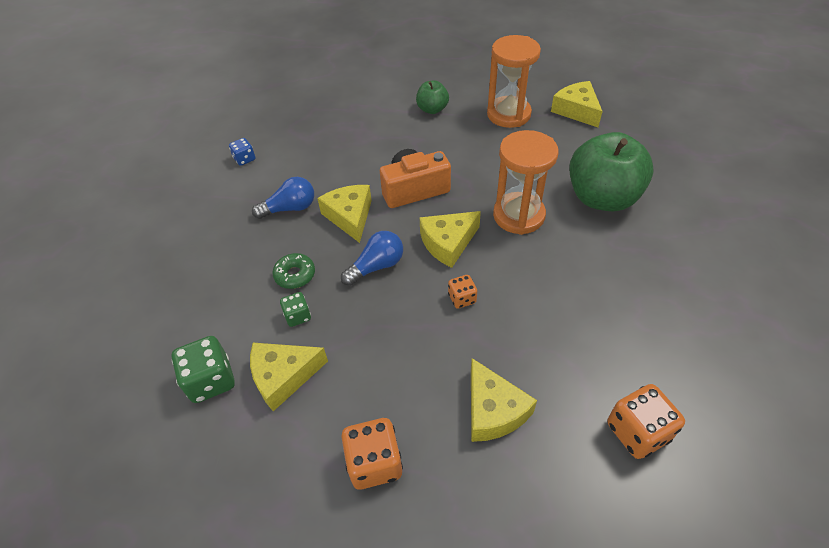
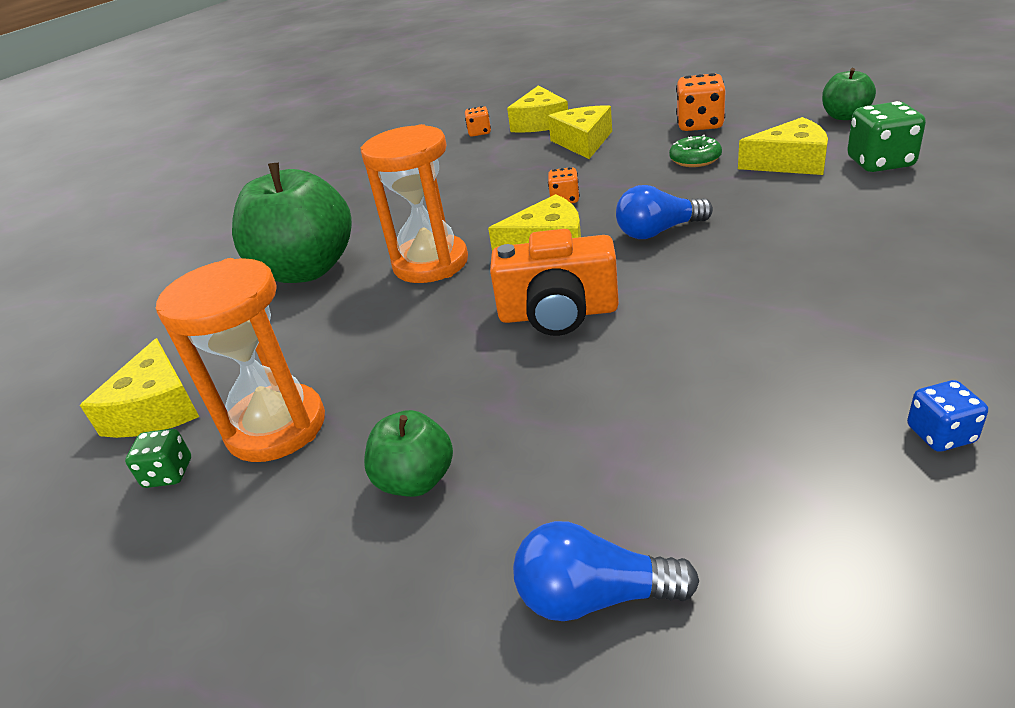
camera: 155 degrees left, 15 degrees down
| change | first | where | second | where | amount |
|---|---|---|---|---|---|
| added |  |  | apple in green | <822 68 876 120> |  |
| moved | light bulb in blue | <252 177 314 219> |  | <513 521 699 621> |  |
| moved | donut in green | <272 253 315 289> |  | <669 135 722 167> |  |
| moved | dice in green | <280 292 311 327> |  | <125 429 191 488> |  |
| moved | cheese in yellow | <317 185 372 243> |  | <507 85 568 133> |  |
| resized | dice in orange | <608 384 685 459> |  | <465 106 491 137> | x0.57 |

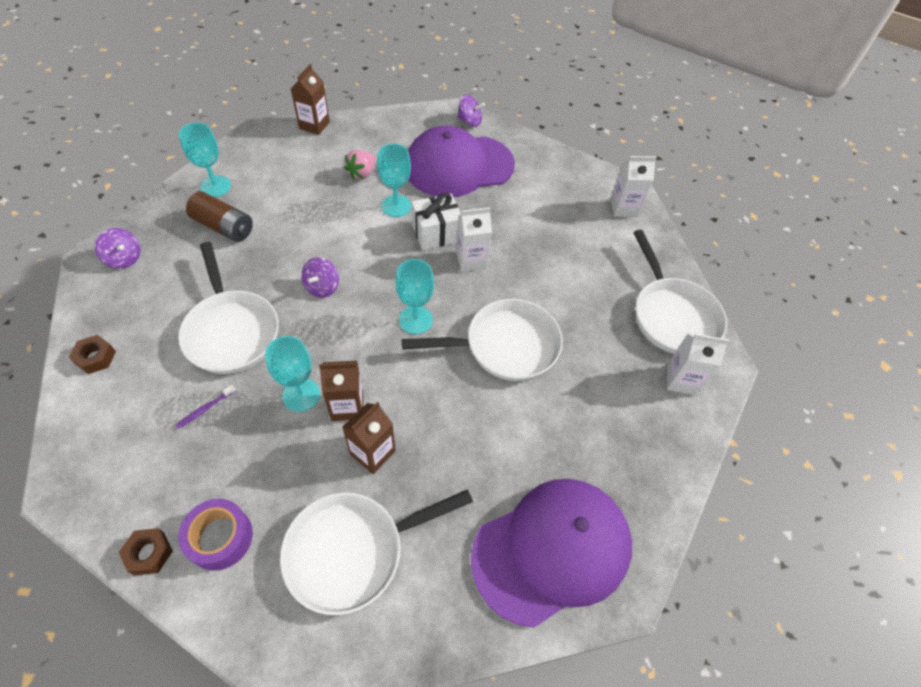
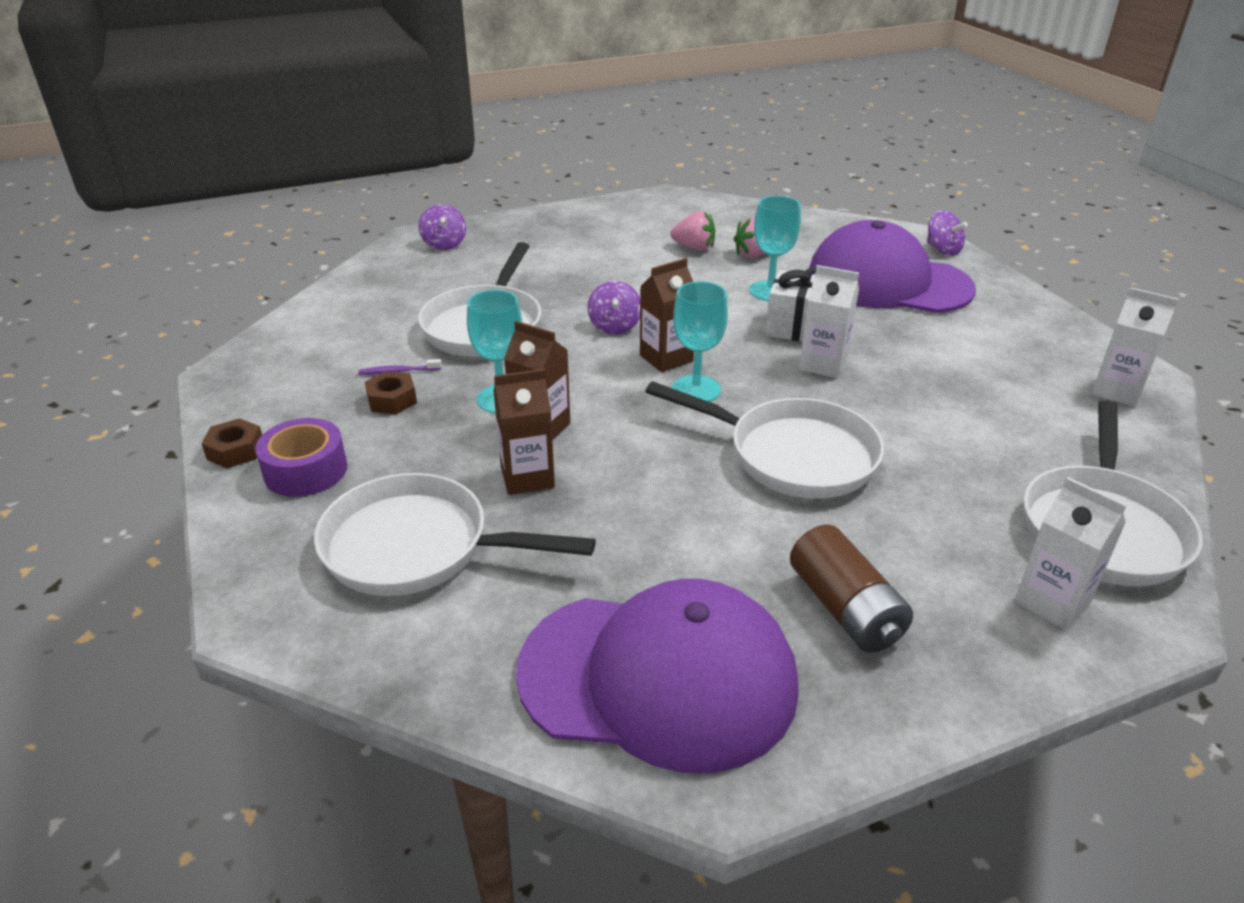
camera: 40 degrees right, 20 degrees down
| change | first | where | second | where | amount |
|---|---|---|---|---|---|
| removed | goblet in turquoise | <179 123 231 197> |  |  |  |
| added |  |  | strawberry in pink | <670 211 716 251> |  |
| moved | nut in brown | <69 335 116 374> |  | <365 371 417 414> |  |
| moved | battery in brown | <186 191 253 242> |  | <790 525 913 653> |  |
| moved | carton in brown | <291 64 330 135> |  | <640 258 694 372> |  |
| turned | spinning top in purple | <302 257 339 298> |  | <587 281 640 335> | 60 degrees counterclockwise |

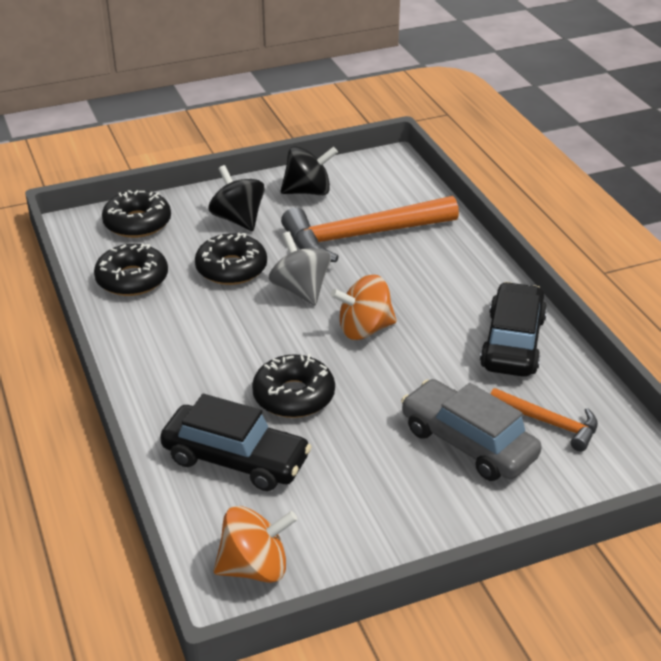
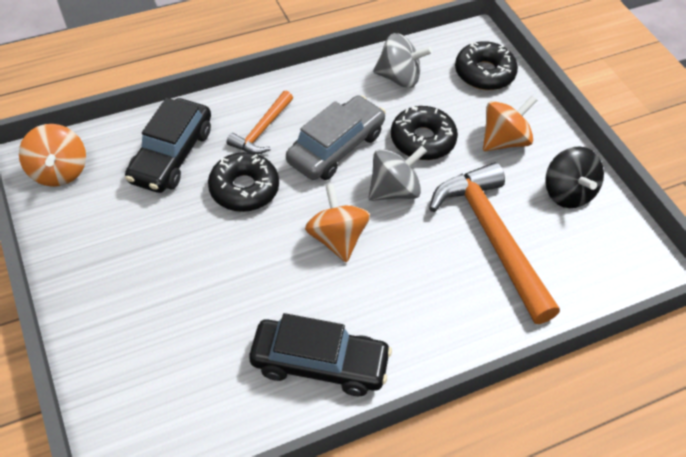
camera: 85 degrees right, 15 degrees up
| change | first | where | second | where | amount |
|---|---|---|---|---|---|
| moved | car in grey | <401 379 542 481> |  | <286 95 386 180> |  |
| moved | hammer in orange | <490 388 598 452> |  | <227 91 293 154> |  |
| replaced | donut in black | <94 244 168 296> | spinning top in grey | <373 33 433 88> |  |
| recoloured | spinning top in black | <209 165 265 231> | spinning top in orange | <483 96 538 151> |  |

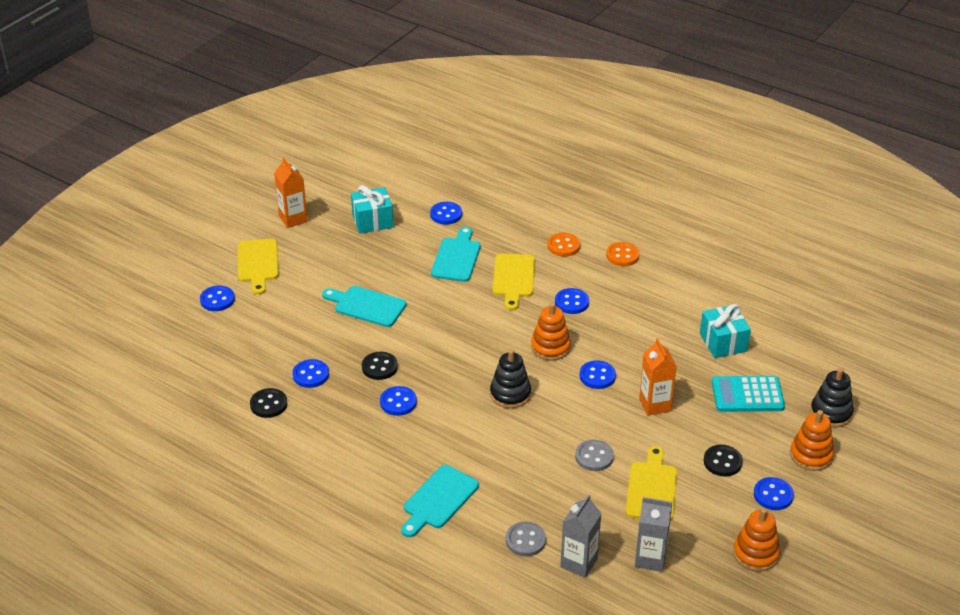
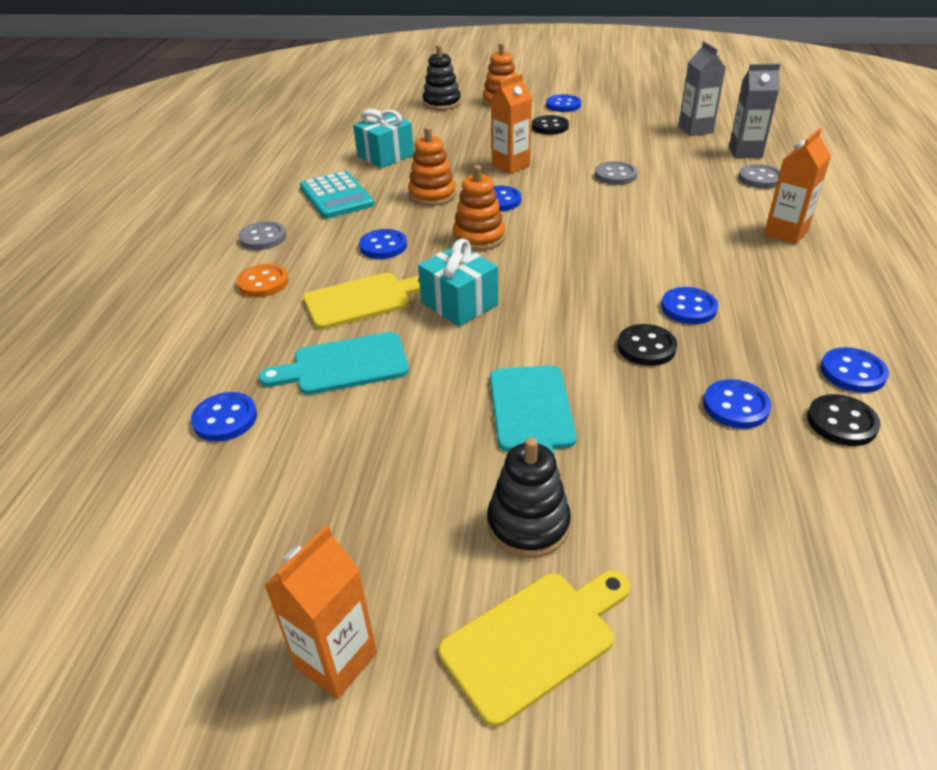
camera: 115 degrees left, 0 degrees up
| change | first | where | second | where | amount |
|---|---|---|---|---|---|
| removed | cutting board in yellow | <626 446 677 521> |  |  |  |
| moved | button in blue | <200 286 235 311> |  | <820 347 889 393> |  |
| moved | gift in turquoise | <351 185 393 233> |  | <418 239 498 327> |  |
| moved | stacking toy in black | <490 349 531 408> |  | <487 437 571 558> |  |
| moved | calculator in turquoise | <712 376 785 412> |  | <300 171 374 219> |  |
| moved | stacking toy in orange | <733 508 780 572> |  | <408 127 456 206> |  |
| replaced | cutting board in turquoise | <401 465 479 537> | carton in orange | <764 128 831 244> |  |
| recoloured | button in orange | <606 242 640 266> | button in grey | <238 221 286 250> |  |

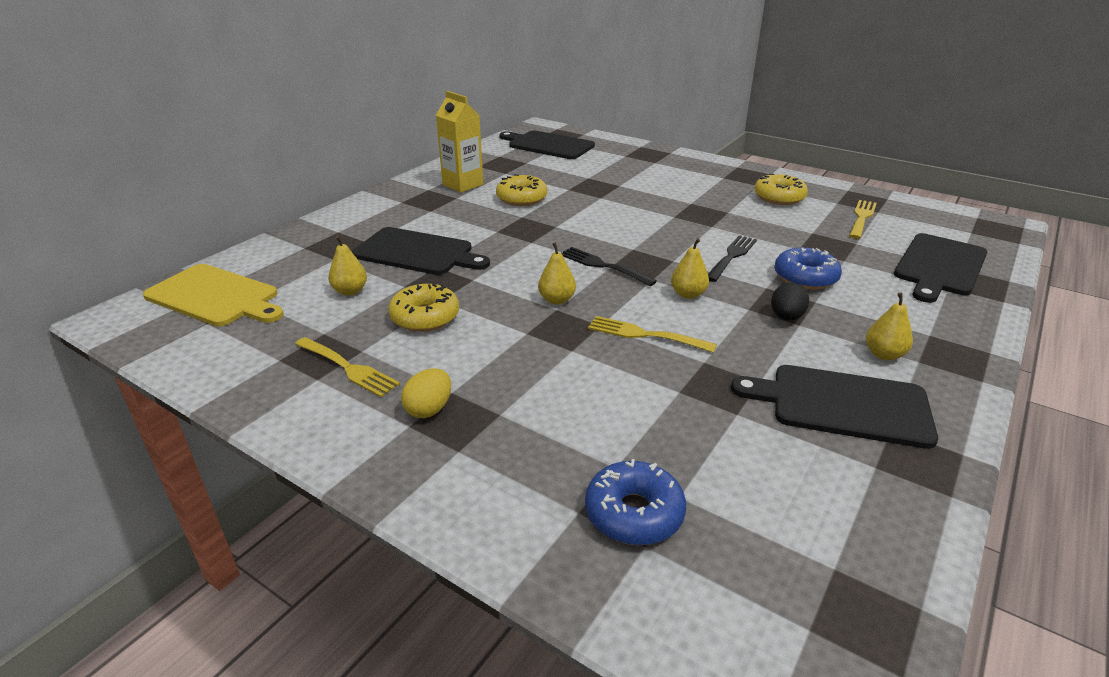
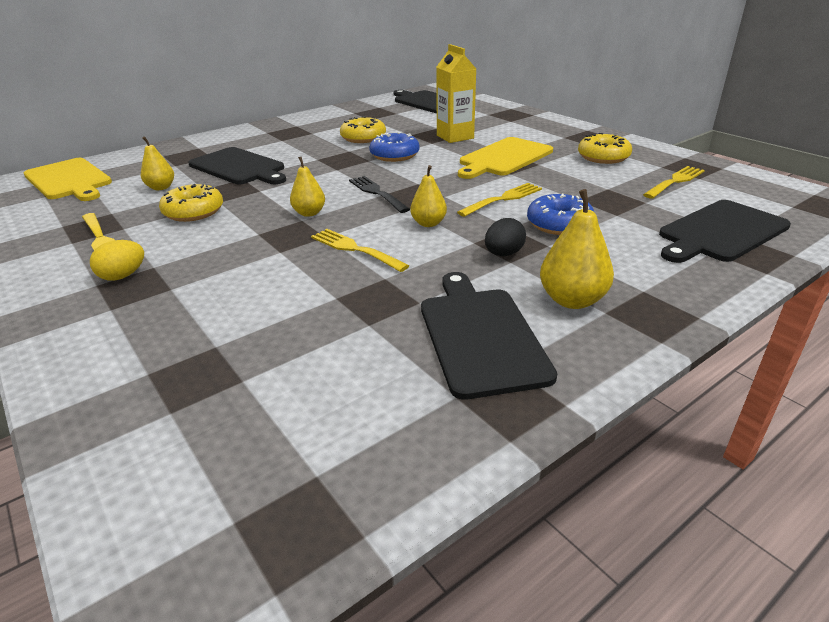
camera: 20 degrees right, 0 degrees up
| change | first | where | second | where | amount |
|---|---|---|---|---|---|
| added |  |  | cutting board in yellow | <458 137 553 179> |  |
| moved | carton in yellow | <436 91 484 193> |  | <436 44 476 143> |  |
| moved | donut in blue | <585 459 686 545> |  | <369 132 419 162> |  |
| recoloured | fork in black | <708 235 757 282> | fork in yellow | <457 183 542 217> |  |
| turned | cutting board in black | <731 365 938 449> |  | <421 272 557 400> | 45 degrees clockwise |
| resized | pear in yellow | <866 292 913 360> |  | <540 189 614 309> | x1.51 |

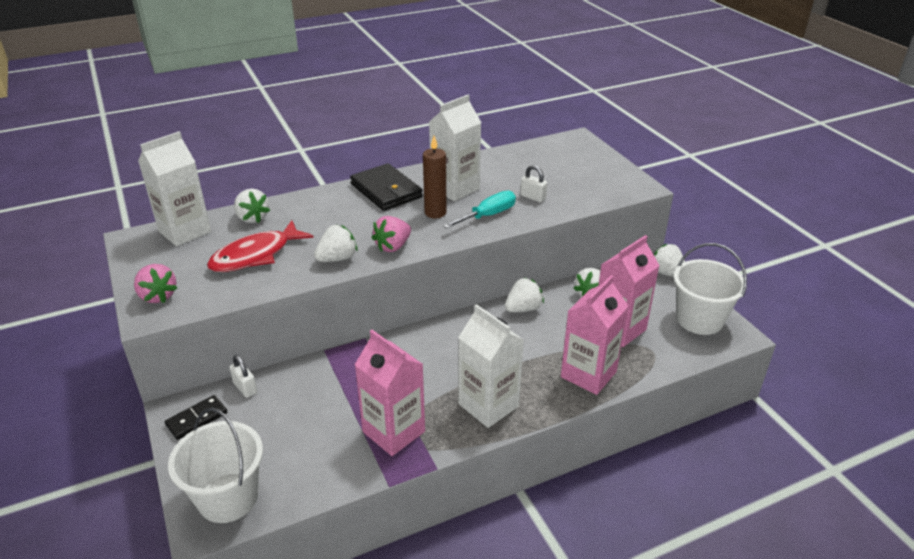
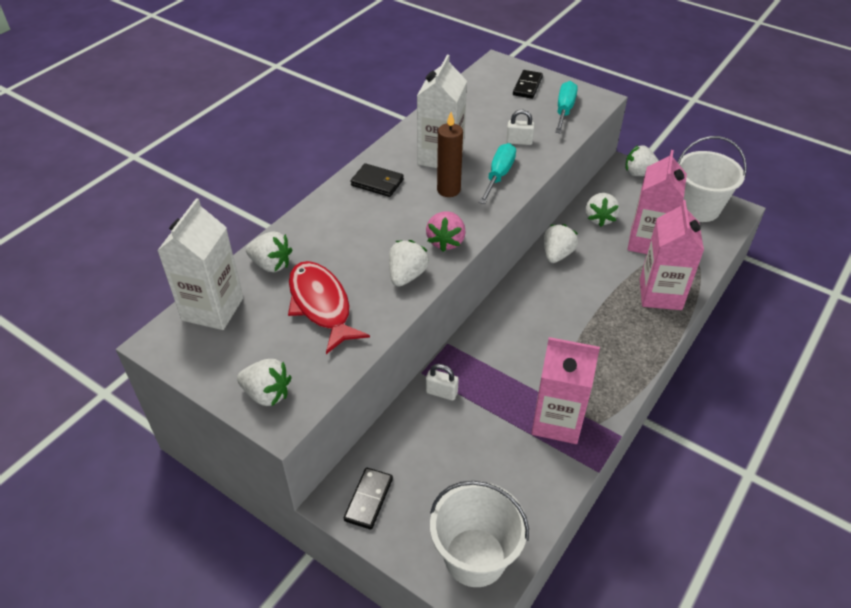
camera: 30 degrees left, 10 degrees up
| change | first | where | second | where | amount |
|---|---|---|---|---|---|
| removed | carton in white | <458 304 524 428> |  |  |  |
| added |  |  | domino in black | <513 70 543 99> |  |
| added |  |  | screwdriver in turquoise | <555 81 578 134> |  |
| moved | padlock in white | <229 355 257 398> |  | <426 364 459 401> |  |
| recoloured | strawberry in pink | <134 264 177 303> | strawberry in white | <237 359 291 406> |  |
| turned | fish in red | <207 220 314 272> |  | <288 261 370 354> | 135 degrees clockwise |
| resized | wallet in black | <350 163 423 211> |  | <350 163 404 197> | x0.61 |

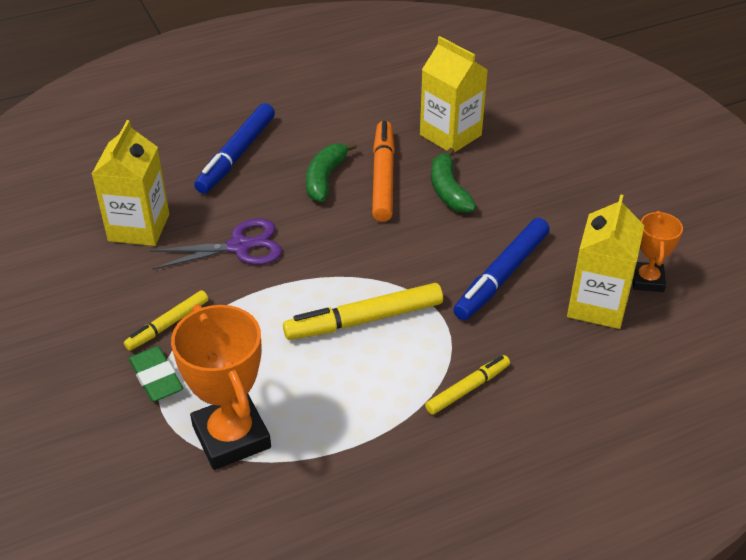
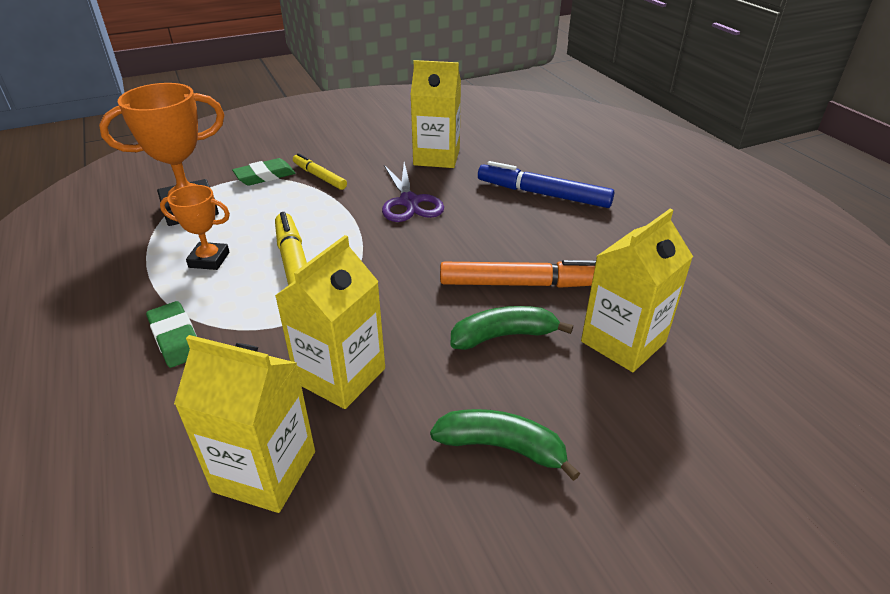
camera: 90 degrees right, 5 degrees down
| change | first | where | second | where | amount |
|---|---|---|---|---|---|
| moved | banana in green | <306 142 357 202> |  | <430 409 580 481> |  |
| moved | trophy in orange | <633 211 683 292> |  | <160 185 230 270> |  |
| replaced | marker in yellow | <425 355 510 415> | eraser in green | <146 301 197 368> |  |
| replaced | marker in blue | <453 218 550 320> | carton in yellow | <275 235 385 409> |  |

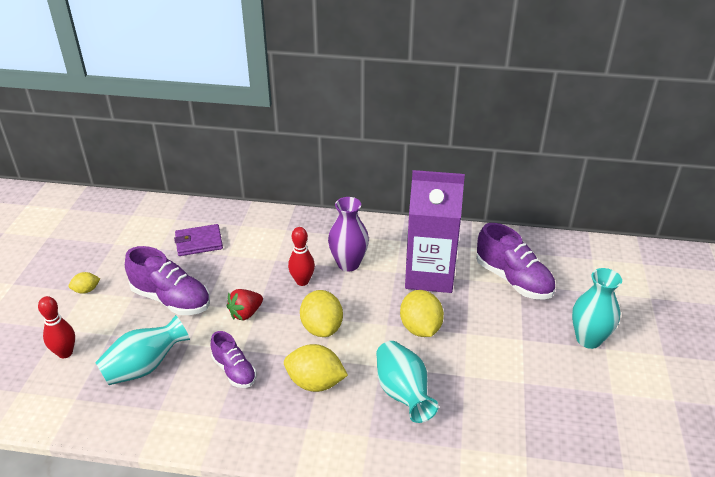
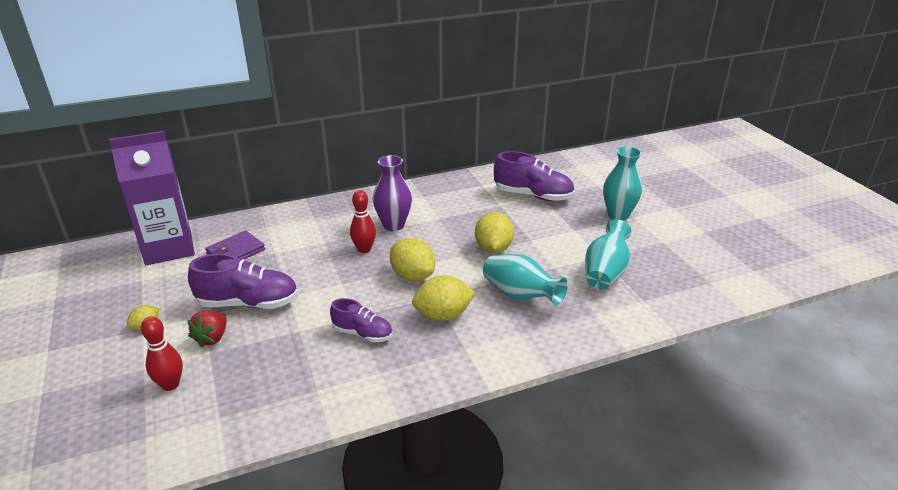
camera: 30 degrees left, 5 degrees down
| change | first | where | second | where | amount |
|---|---|---|---|---|---|
| moved | vase in turquoise | <95 315 190 385> |  | <585 219 632 290> |  |
| moved | strawberry in red | <227 289 263 321> |  | <187 311 227 348> |  |
| moved | carton in purple | <405 170 465 293> |  | <109 131 195 265> |  |
| turned | lemon in yellow | <400 290 444 337> |  | <475 212 514 253> | 45 degrees clockwise |

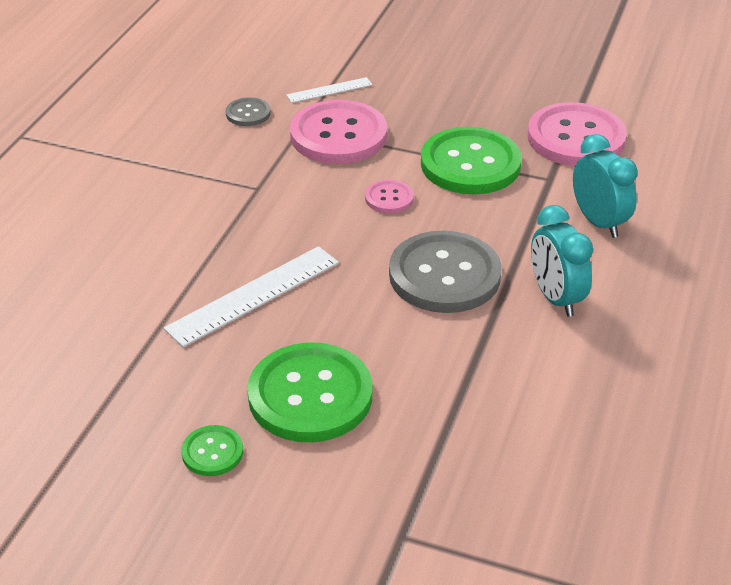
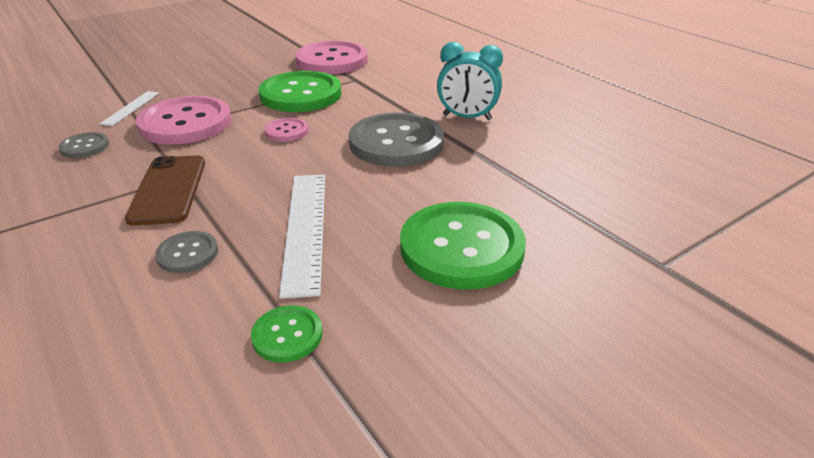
camera: 55 degrees left, 5 degrees down
| change | first | where | second | where | amount |
|---|---|---|---|---|---|
| removed | clock in turquoise | <573 134 638 238> |  |  |  |
| added |  |  | phone in brown | <125 155 205 226> |  |
| added |  |  | button in grey | <155 231 218 273> |  |
| moved | button in green | <181 425 243 476> |  | <251 305 322 363> |  |

